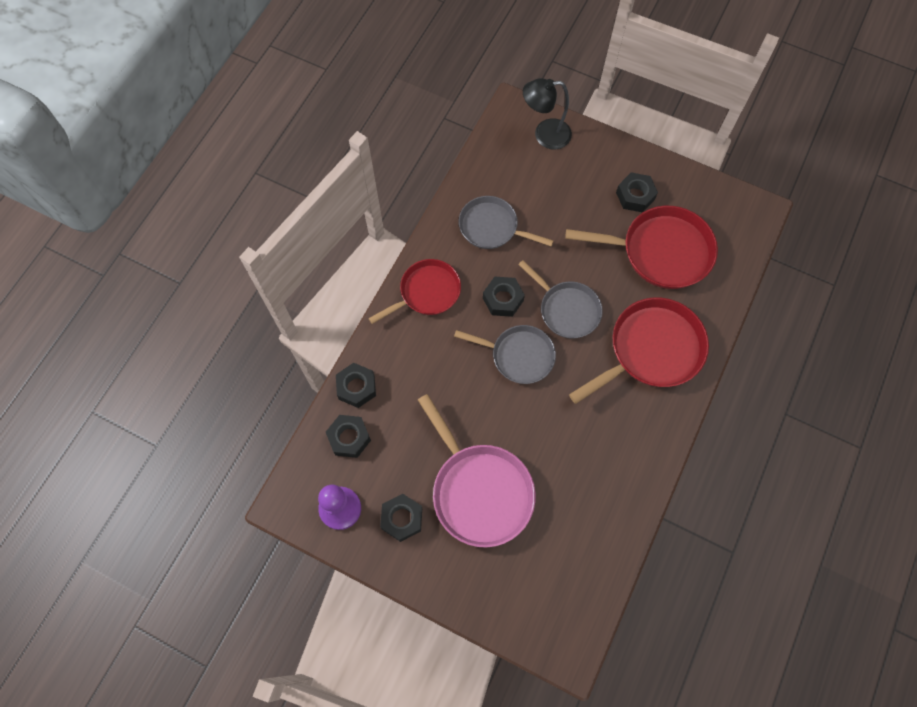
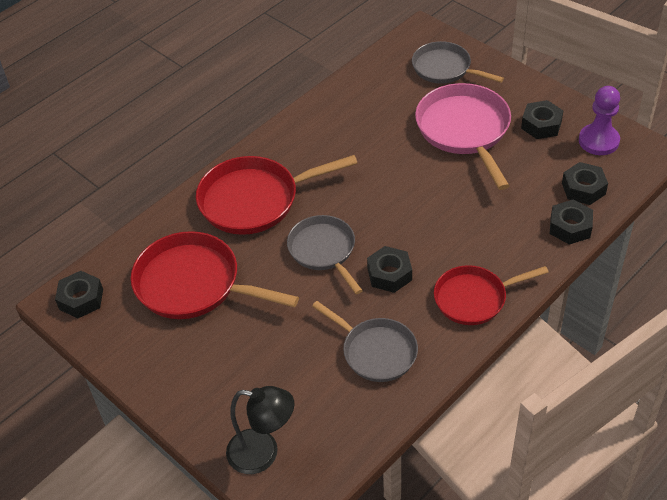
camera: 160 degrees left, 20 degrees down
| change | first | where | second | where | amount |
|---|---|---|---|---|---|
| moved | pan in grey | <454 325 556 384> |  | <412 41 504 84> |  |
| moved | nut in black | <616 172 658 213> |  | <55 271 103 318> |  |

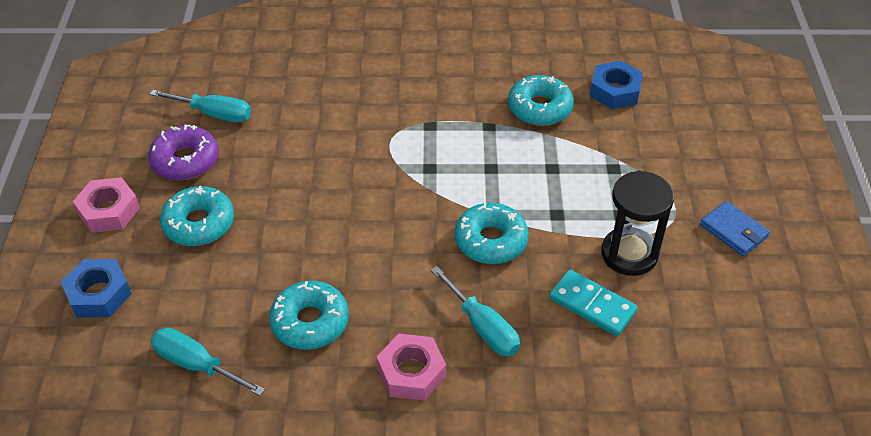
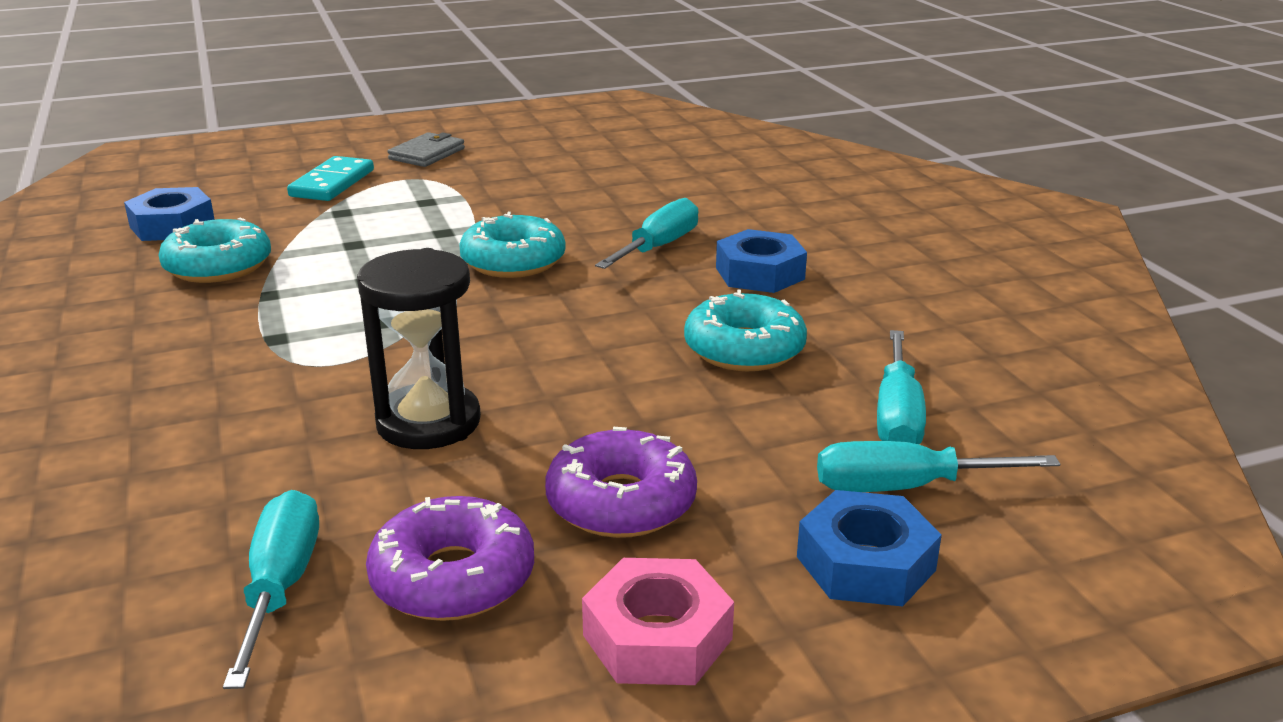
camera: 110 degrees left, 20 degrees down
| change | first | where | second | where | amount |
|---|---|---|---|---|---|
| added |  |  | screwdriver in turquoise | <817 441 1060 492> |  |
| moved | domino in turquoise | <549 269 638 336> |  | <287 156 374 201> |  |
| moved | hourglass in black | <601 170 674 276> |  | <357 248 481 449> |  |
| recoloured | donut in turquoise | <160 186 234 246> | donut in purple | <545 427 697 538> |  |
| recoloured | nut in pink | <377 334 446 401> | nut in blue | <716 229 807 293> |  |
| recoloured | wallet in blue | <700 201 770 256> | wallet in grey | <388 132 465 167> |  |

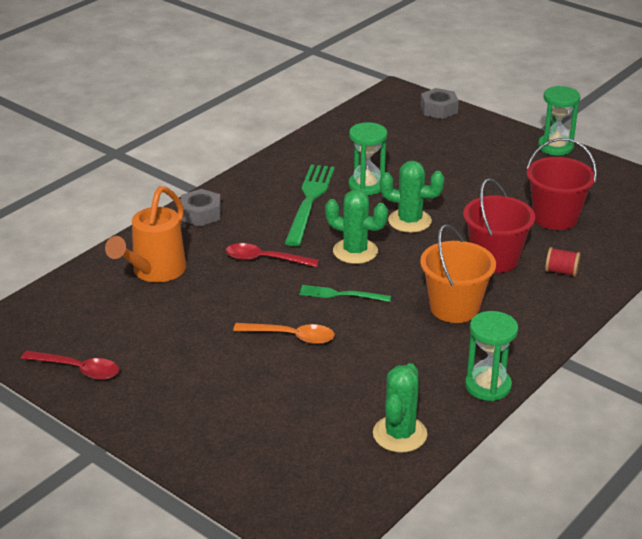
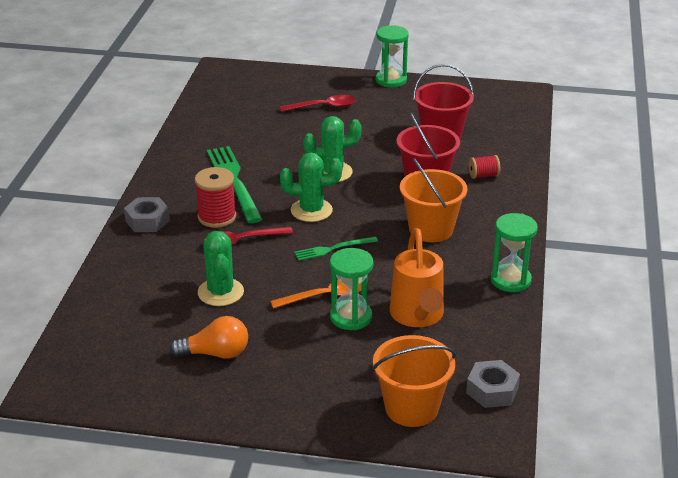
camera: 30 degrees left, 0 degrees up
| change | first | where | second | where | amount |
|---|---|---|---|---|---|
| added |  |  | light bulb in orange | <170 316 248 359> |  |
| added |  |  | spool in red | <195 167 236 228> |  |
| added |  |  | bucket in orange | <372 335 456 427> |  |
| moved | spoon in red | <21 350 119 380> |  | <280 95 356 112> |  |
| moved | watering can in orange | <105 186 186 282> |  | <390 228 444 327> |  |
| moved | hourglass in green | <349 122 387 195> |  | <330 248 373 330> |  |
| moved | cactus in green | <373 363 427 453> |  | <198 231 244 306> |  |
| moved | nut in grey | <420 88 459 119> |  | <466 360 520 408> |  |

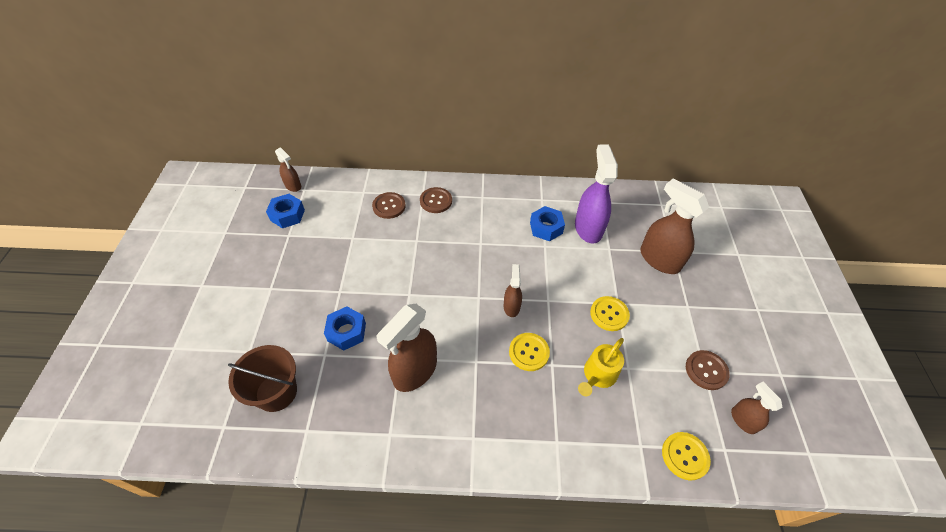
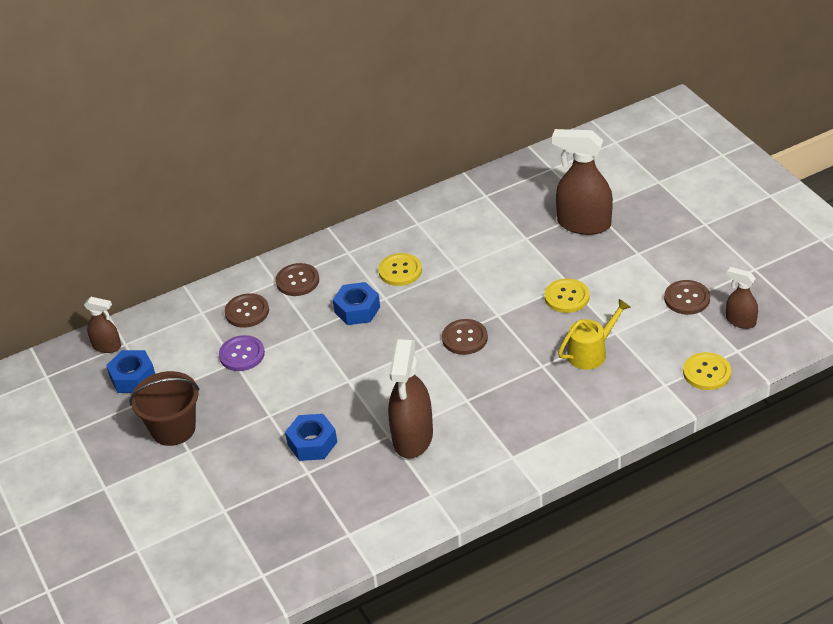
camera: 25 degrees left, 10 degrees down
| change | first | where | second | where | amount |
|---|---|---|---|---|---|
| removed | spray bottle in purple | <575 145 618 244> |  |  |  |
| added |  |  | button in purple | <219 335 265 371> |  |
| moved | bucket in brown | <228 345 297 412> |  | <130 371 200 446> |  |
| moved | button in yellow | <509 333 550 371> |  | <378 253 422 286> |  |
| moved | nut in blue | <530 206 565 242> |  | <333 282 380 325> |  |
| replaced | spray bottle in brown | <504 264 522 317> | button in brown | <442 319 488 355> |  |
| turned | watering can in yellow | <578 338 624 396> |  | <558 299 631 370> | 135 degrees counterclockwise |

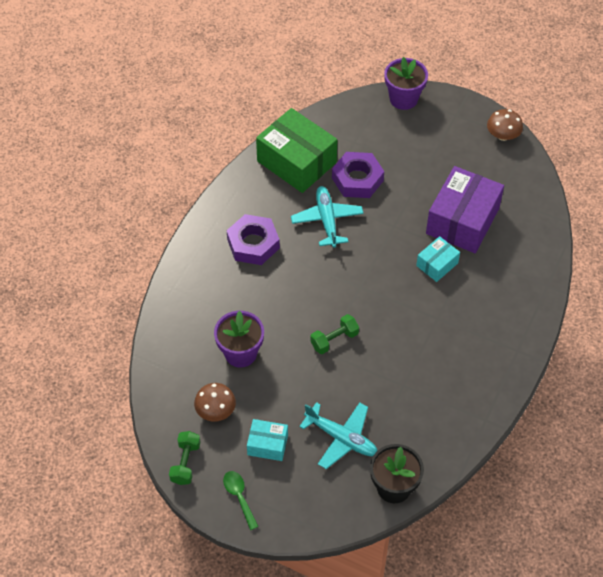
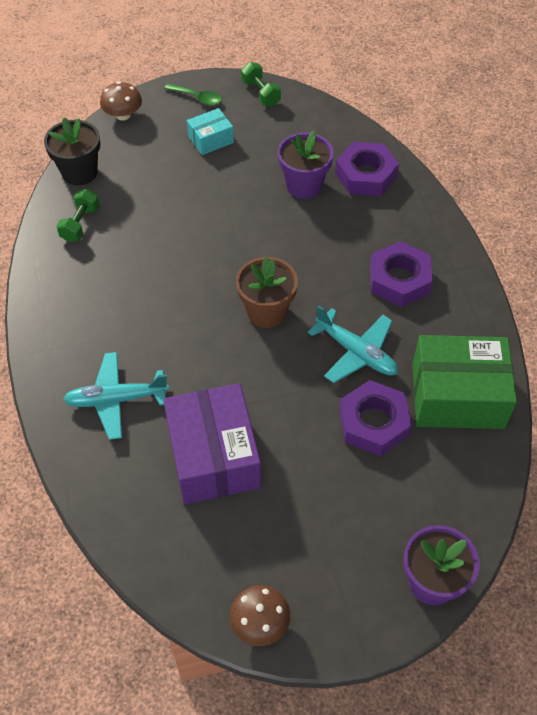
camera: 140 degrees right, 0 degrees up
| change | first | where | second | where | amount |
|---|---|---|---|---|---|
| removed | box in turquoise | <416 236 460 282> |  |  |  |
| added |  |  | flower pot in brown | <236 257 298 328> |  |
| added |  |  | nut in purple | <335 142 399 196> |  |
| moved | mushroom in brown | <194 383 236 422> |  | <100 82 142 121> |  |
| moved | plane in turquoise | <299 402 377 469> |  | <63 352 169 440> |  |
| moved | dumbbell in green | <310 314 359 354> |  | <57 188 100 242> |  |

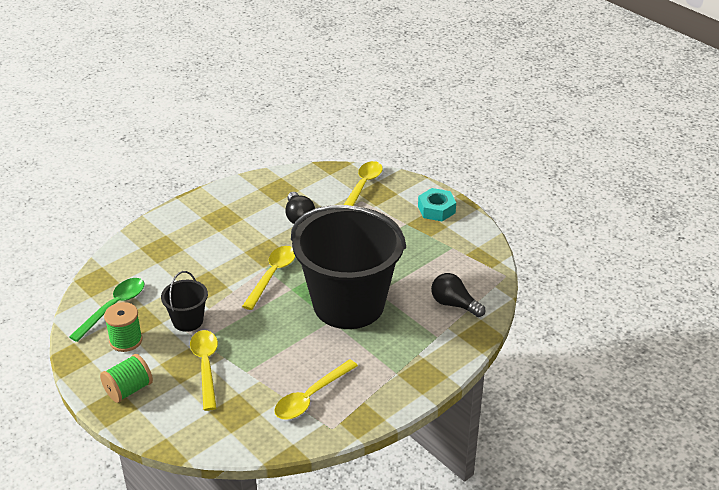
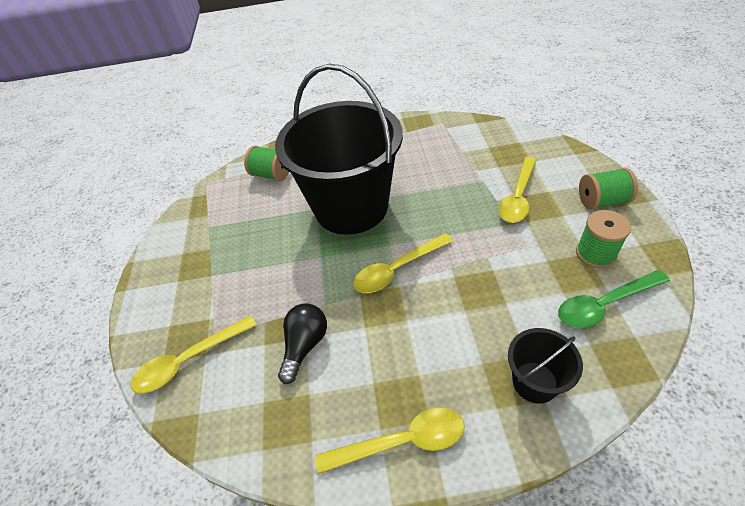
camera: 140 degrees left, 10 degrees up
| change | first | where | second | where | amount |
|---|---|---|---|---|---|
| removed | nut in turquoise | <418 188 456 221> |  |  |  |
| moved | bucket in black | <161 271 208 332> |  | <508 328 583 404> |  |
| moved | spoon in yellow | <274 359 358 420> |  | <315 407 465 474> |  |
| replaced | light bulb in black | <431 273 485 317> | spool in green | <244 146 289 181> |  |

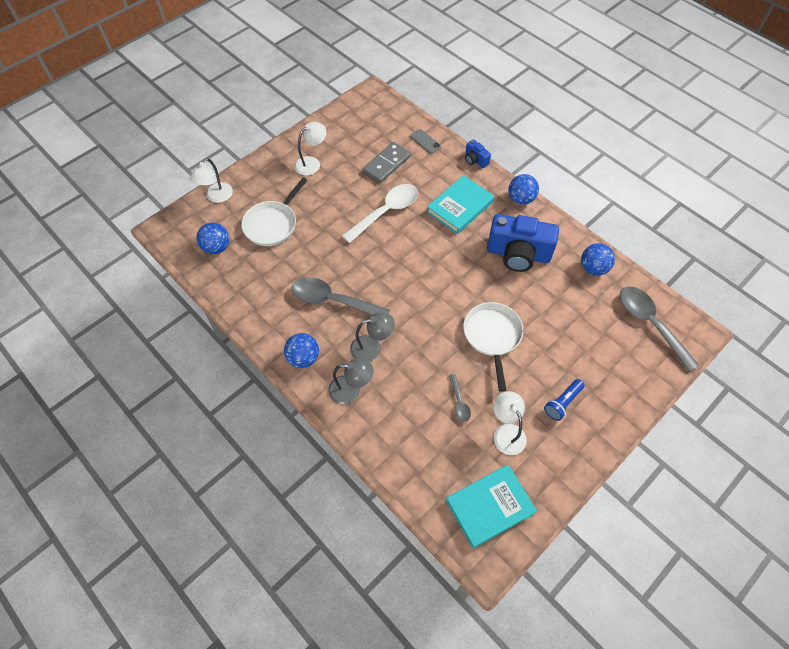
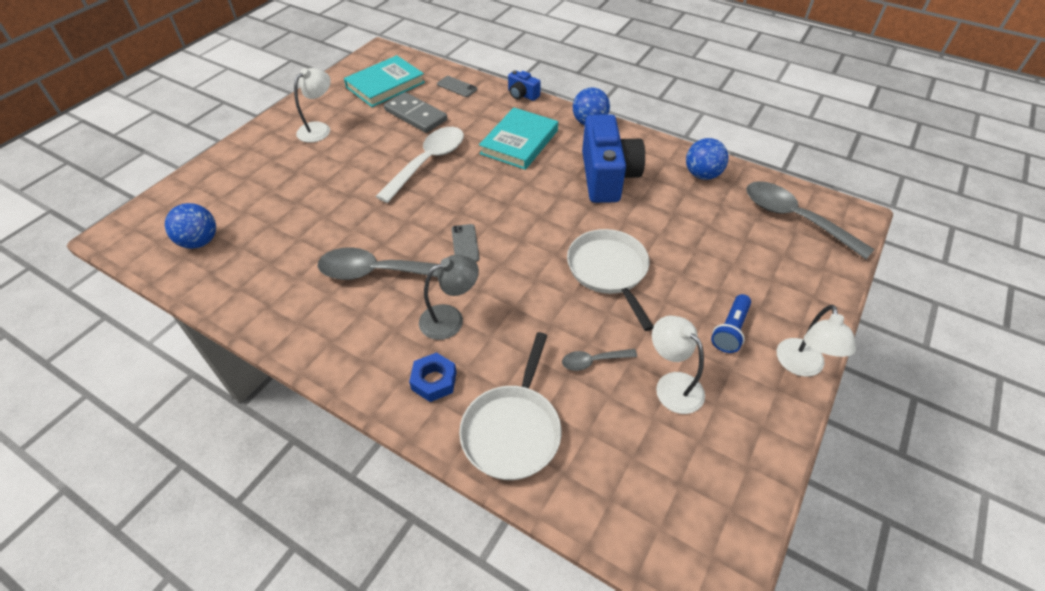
camera: 15 degrees left, 10 degrees down
| change | first | where | second | where | amount |
|---|---|---|---|---|---|
| removed | ball in blue | <284 333 319 368> |  |  |  |
| added |  |  | phone in grey | <452 224 480 262> |  |
| moved | lamp in white | <190 158 233 203> |  | <777 305 856 377> |  |
| moved | pan in white | <241 178 308 246> |  | <459 332 562 480> |  |
| moved | book in turquoise | <446 465 537 549> |  | <344 55 425 107> |  |
| replaced | lamp in grey | <328 359 373 404> | nut in blue | <409 352 457 402> |  |
| turned | domino in grey | <362 142 411 183> |  | <384 92 447 133> | 75 degrees counterclockwise |
| turned | spoon in grey | <449 374 471 422> |  | <562 349 637 371> | 105 degrees clockwise |
| turned | camera in blue | <487 214 559 272> |  | <582 114 645 203> | 90 degrees counterclockwise |

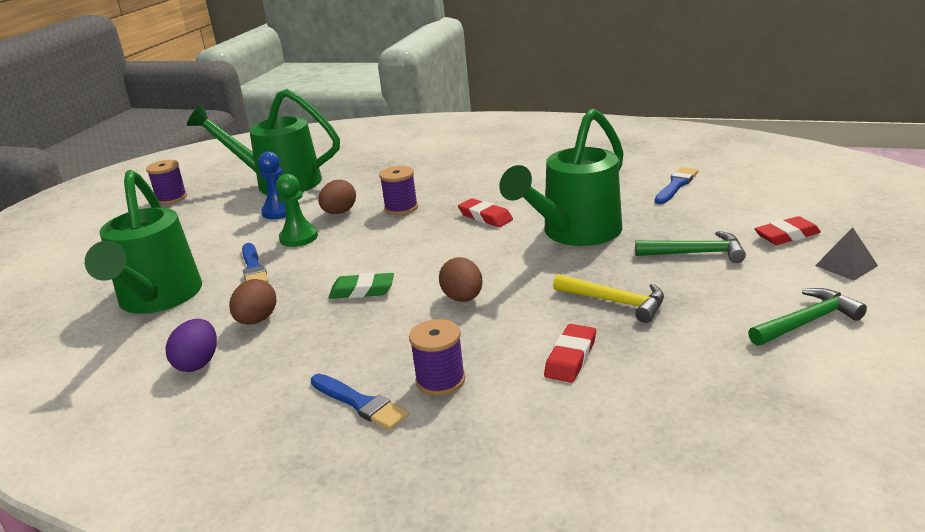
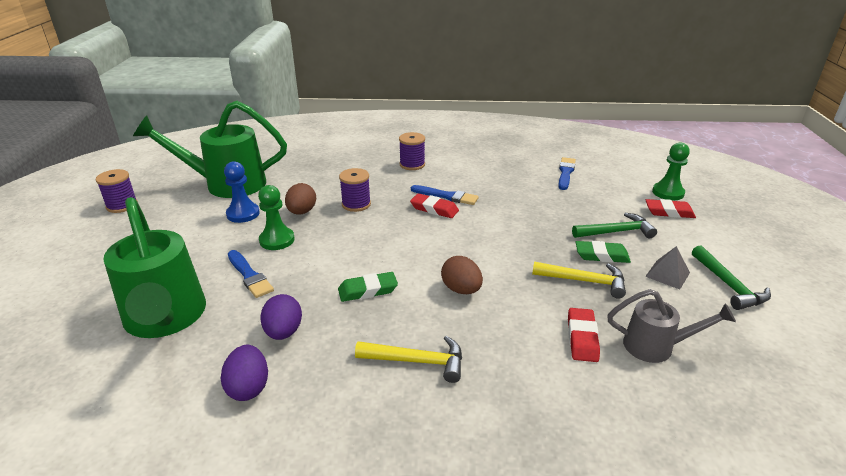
camera: 20 degrees left, 5 degrees up
| change | first | where | second | where | amount |
|---|---|---|---|---|---|
| removed | watering can in green | <499 109 624 246> |  |  |  |
| added |  |  | hammer in yellow | <355 336 462 383> |  |
| added |  |  | eraser in green | <576 241 631 263> |  |
| added |  |  | watering can in grey | <607 289 736 363> |  |
| added |  |  | pawn in green | <652 143 690 200> |  |
| moved | brush in blue | <311 374 409 430> |  | <411 185 479 205> |  |
| moved | spool in purple | <409 319 465 396> |  | <399 132 425 170> |  |
| moved | pyramid in grey | <815 227 878 281> |  | <645 246 690 289> |  |
| recoloured | egg in brown | <229 279 277 325> | egg in purple | <260 294 302 340> |  |
| turned | hammer in green | <748 288 867 346> |  | <692 245 771 310> | 120 degrees clockwise |
| turned | eraser in red | <754 216 821 245> |  | <646 199 696 218> | 45 degrees clockwise |

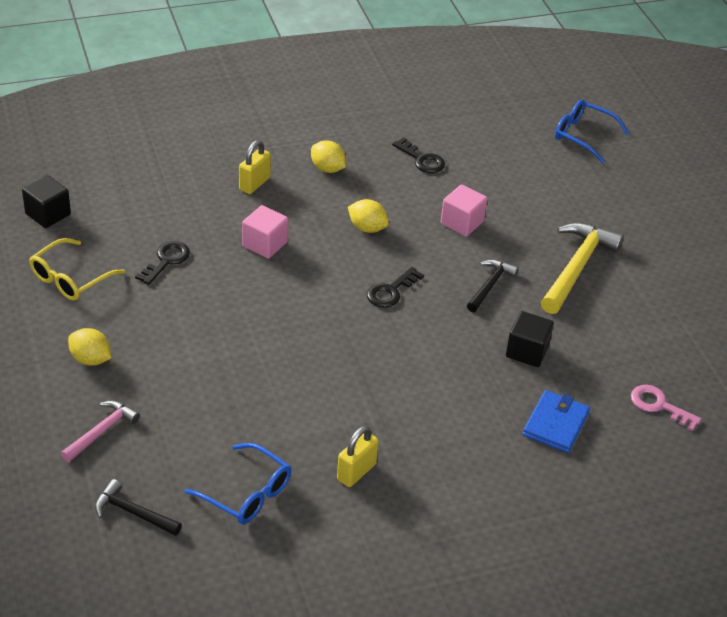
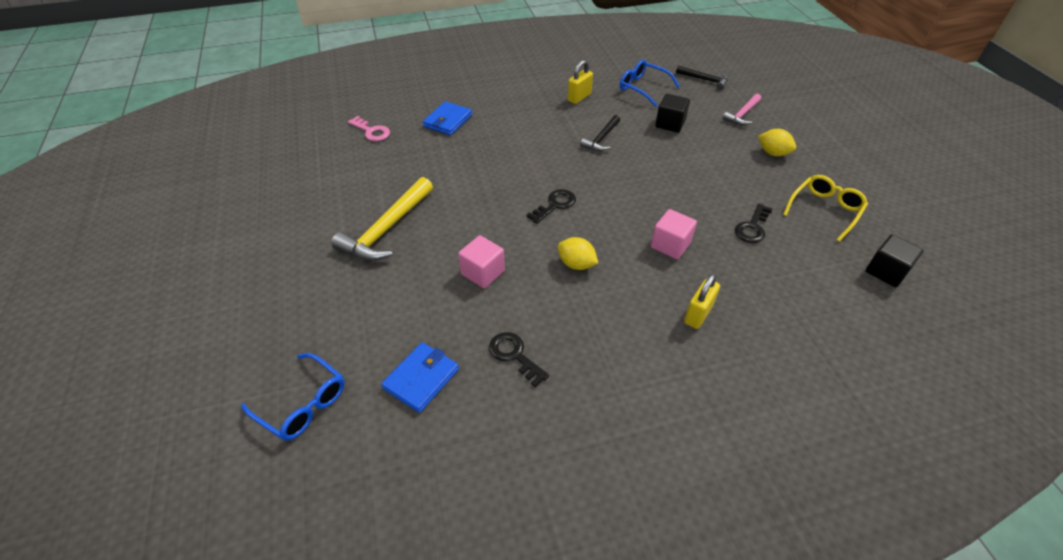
camera: 175 degrees left, 5 degrees up
| change | first | where | second | where | amount |
|---|---|---|---|---|---|
| removed | lemon in yellow | <311 140 346 173> |  |  |  |
| added |  |  | wallet in blue | <381 342 459 413> |  |
| moved | hammer in black | <467 259 519 312> |  | <580 115 620 151> |  |
| moved | cube in black | <506 311 554 367> |  | <655 94 690 133> |  |

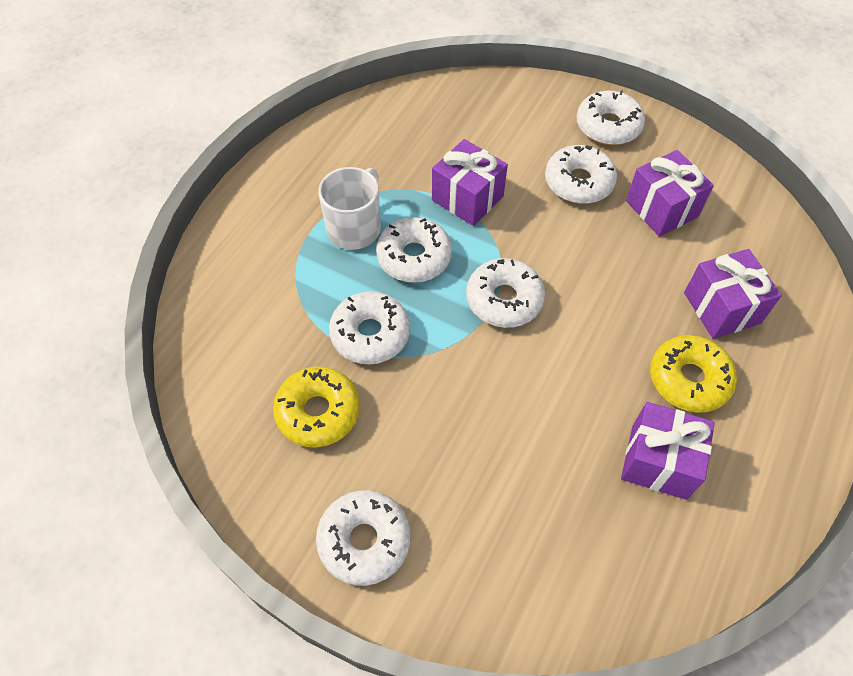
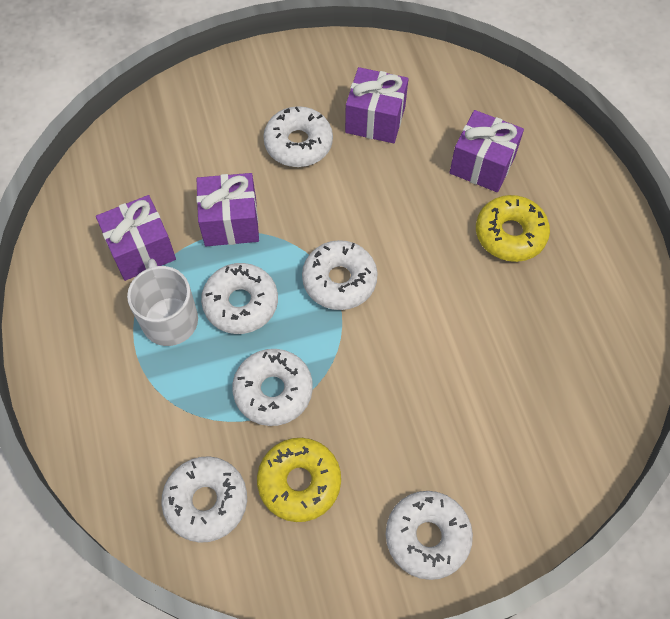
camera: 45 degrees left, 5 degrees up
| change | first | where | second | where | amount |
|---|---|---|---|---|---|
| moved | donut in white | <577 90 645 145> |  | <161 456 247 543> |  |
| moved | gift in purple | <621 402 715 500> |  | <96 195 176 281> |  |

